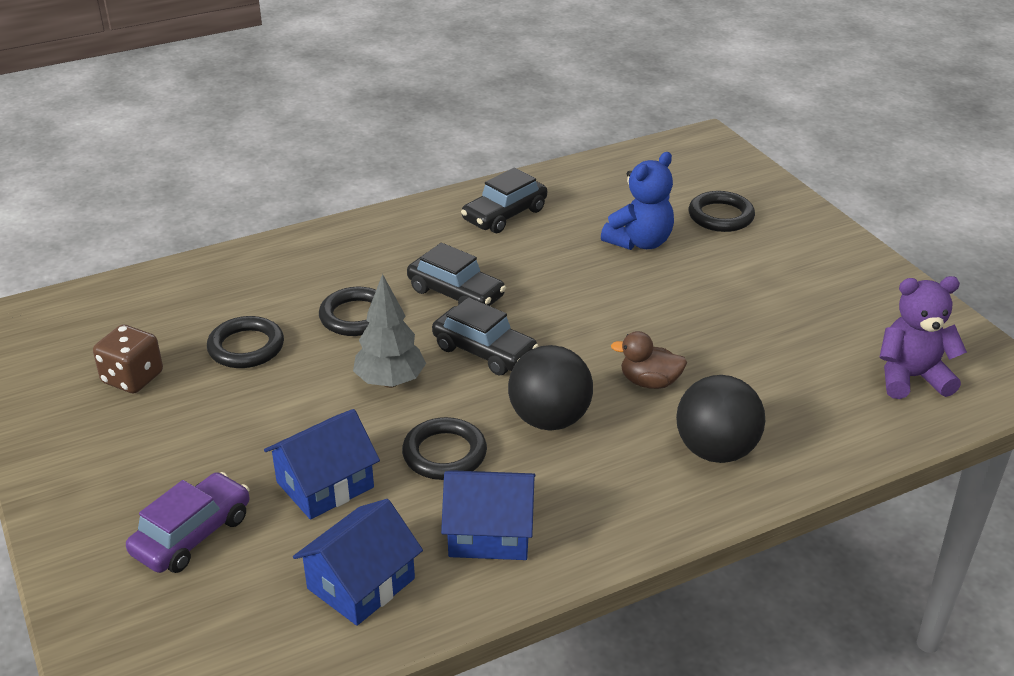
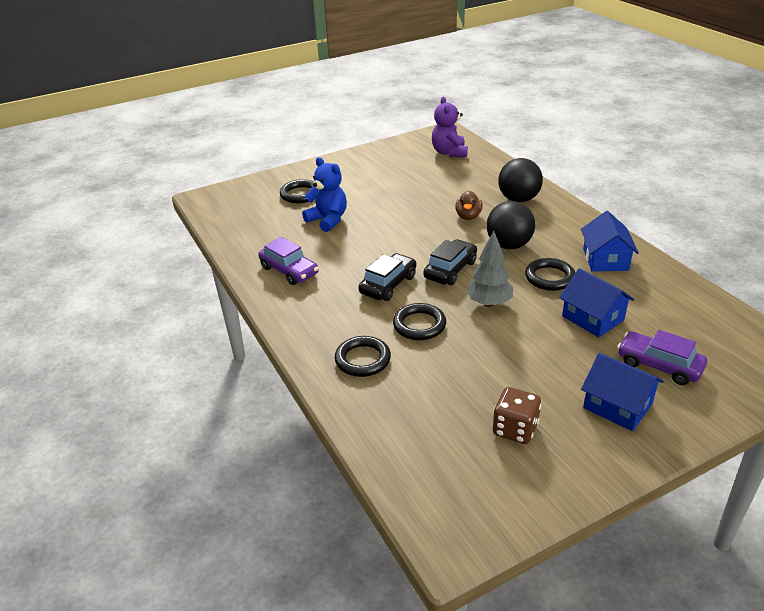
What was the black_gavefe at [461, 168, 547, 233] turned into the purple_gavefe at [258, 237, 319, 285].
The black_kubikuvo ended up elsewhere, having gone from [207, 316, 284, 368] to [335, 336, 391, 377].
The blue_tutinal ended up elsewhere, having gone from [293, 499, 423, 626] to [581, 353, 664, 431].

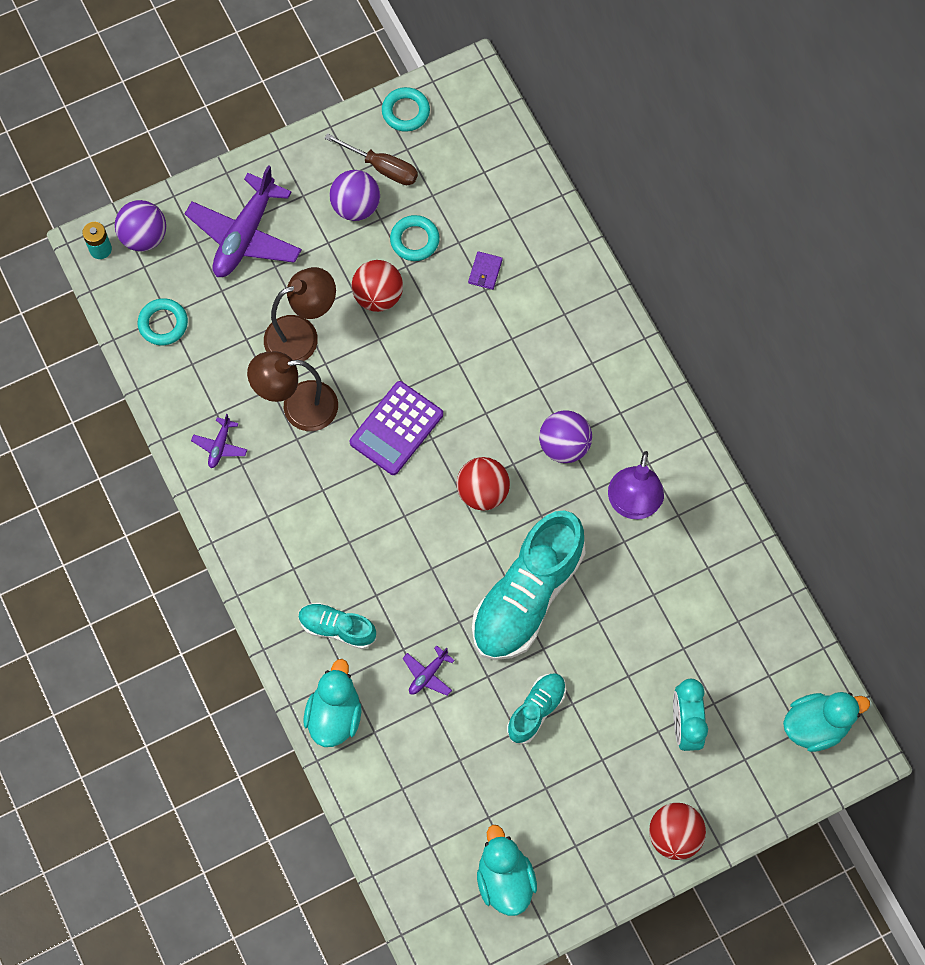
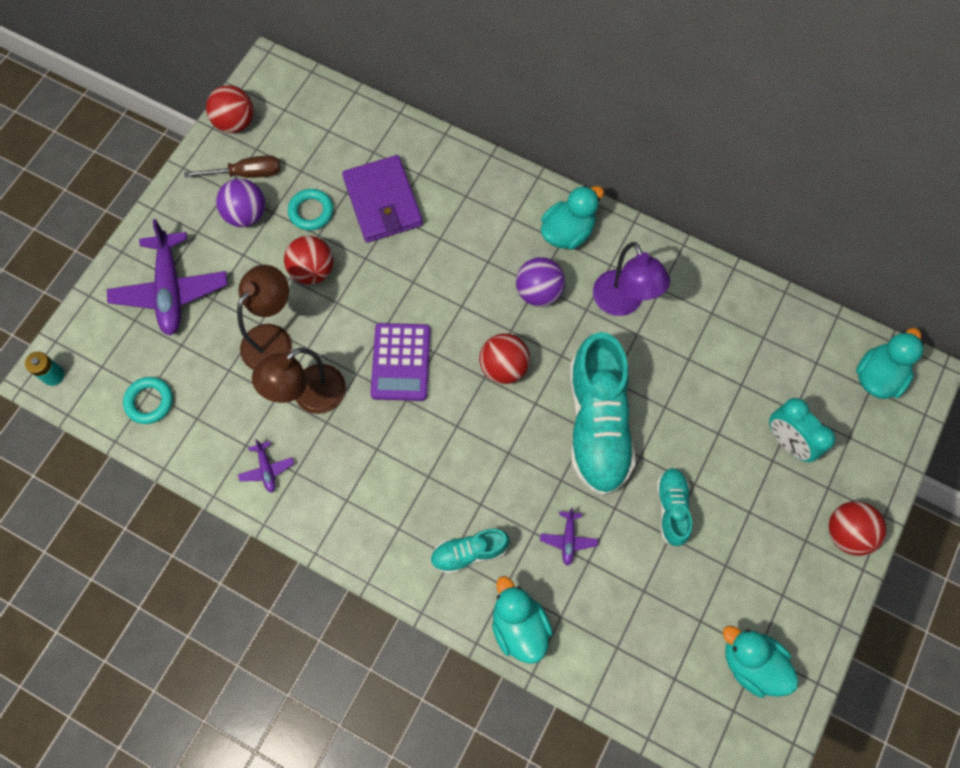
Where the turquoise_kubikuvo stood at [382, 87, 430, 132], the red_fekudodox came to stand at [206, 85, 254, 133].
The size of the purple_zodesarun at [468, 251, 503, 290] changed by a factor of 2.49.
The second view gained the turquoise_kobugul at [541, 185, 604, 250].
The second view lost the purple_fekudodox at [115, 200, 166, 251].

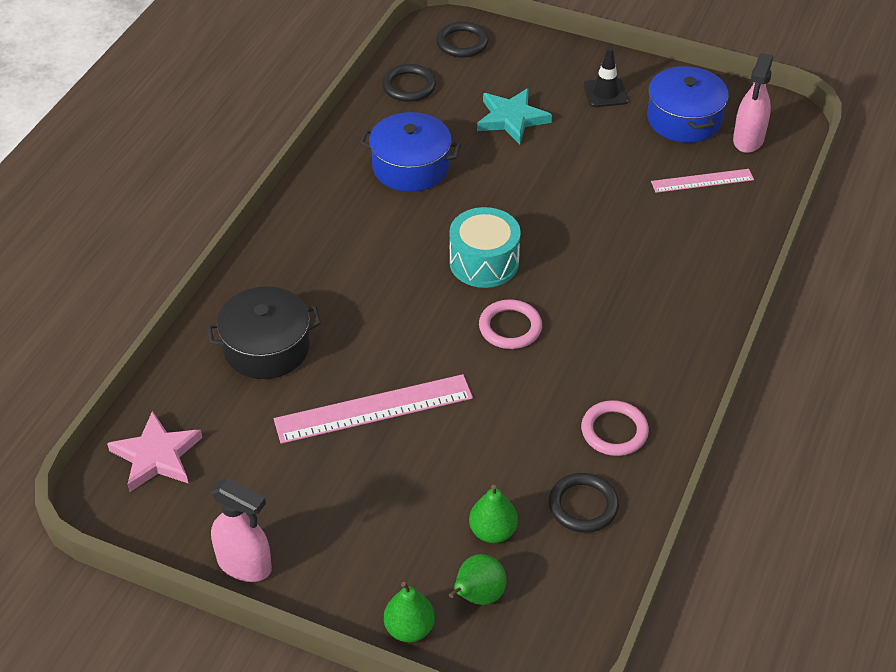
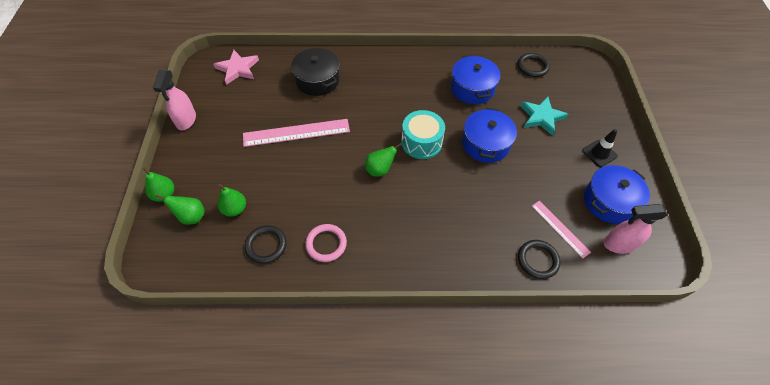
The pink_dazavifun at [274, 374, 473, 444] ended up facing another way, 60 degrees counterclockwise from before.
Where the pink_kubikuvo stood at [479, 299, 542, 349], the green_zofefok came to stand at [365, 143, 402, 177].
The second view gained the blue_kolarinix at [462, 107, 517, 163].
The black_kubikuvo ended up elsewhere, having gone from [436, 22, 489, 58] to [518, 240, 560, 279].

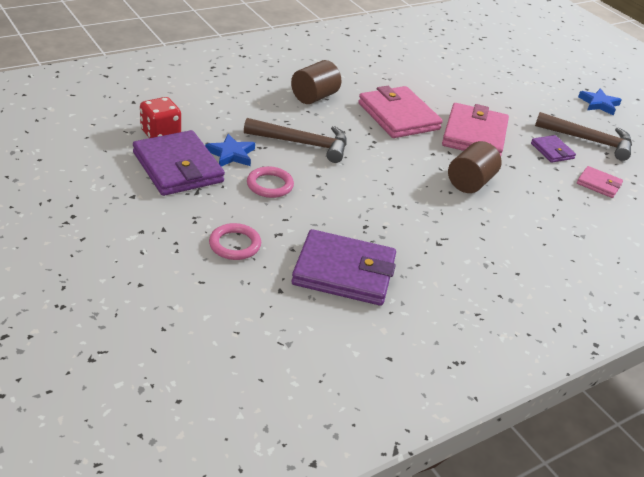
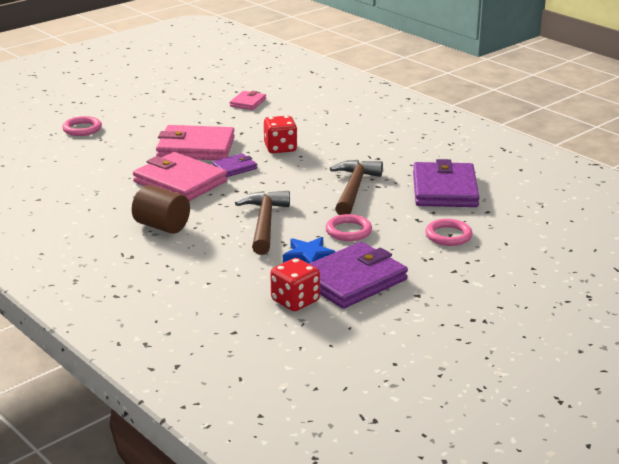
The second view gained the pink_kubikuvo at [62, 116, 102, 136].
The pink_zodesarun at [358, 86, 443, 138] ended up facing another way, 75 degrees clockwise from before.
The purple_zodesarun ended up elsewhere, having gone from [531, 135, 576, 163] to [211, 153, 257, 177].
Where the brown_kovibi stood at [448, 141, 502, 193], the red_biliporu came to stand at [264, 116, 297, 153].
The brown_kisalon ended up elsewhere, having gone from [535, 112, 632, 161] to [330, 160, 383, 215].
The second view lost the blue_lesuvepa at [578, 88, 622, 116].

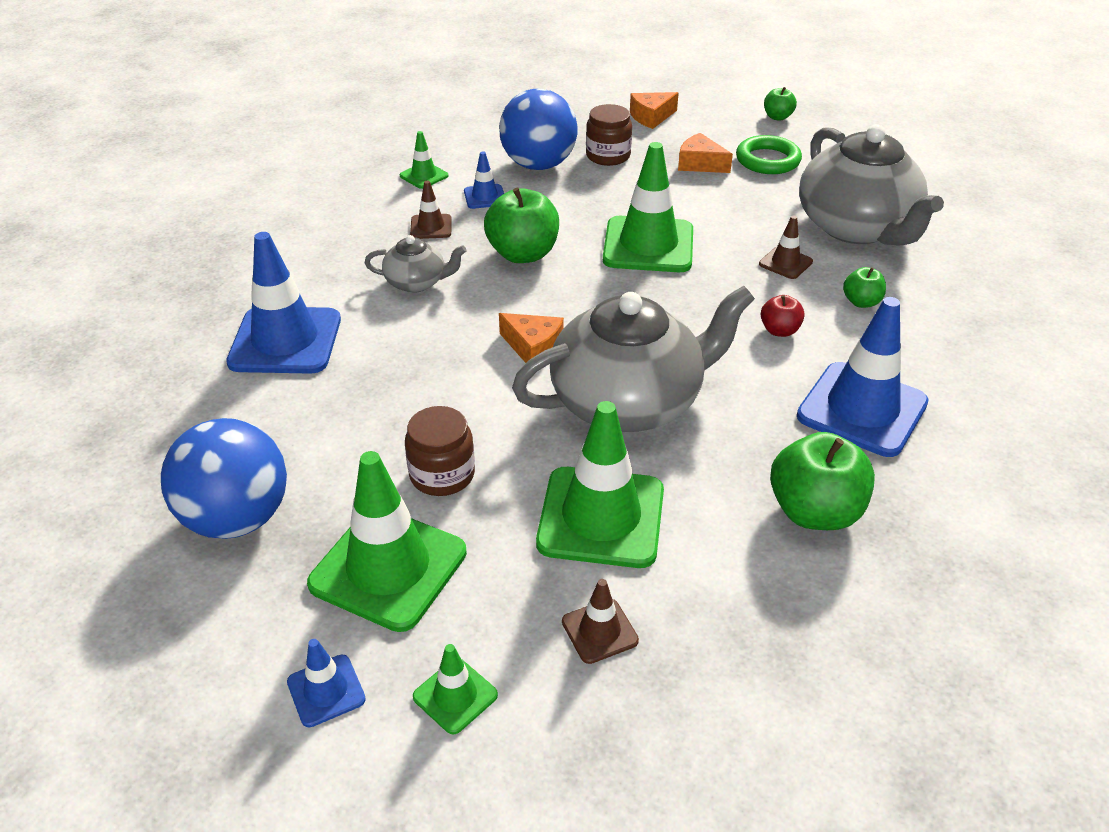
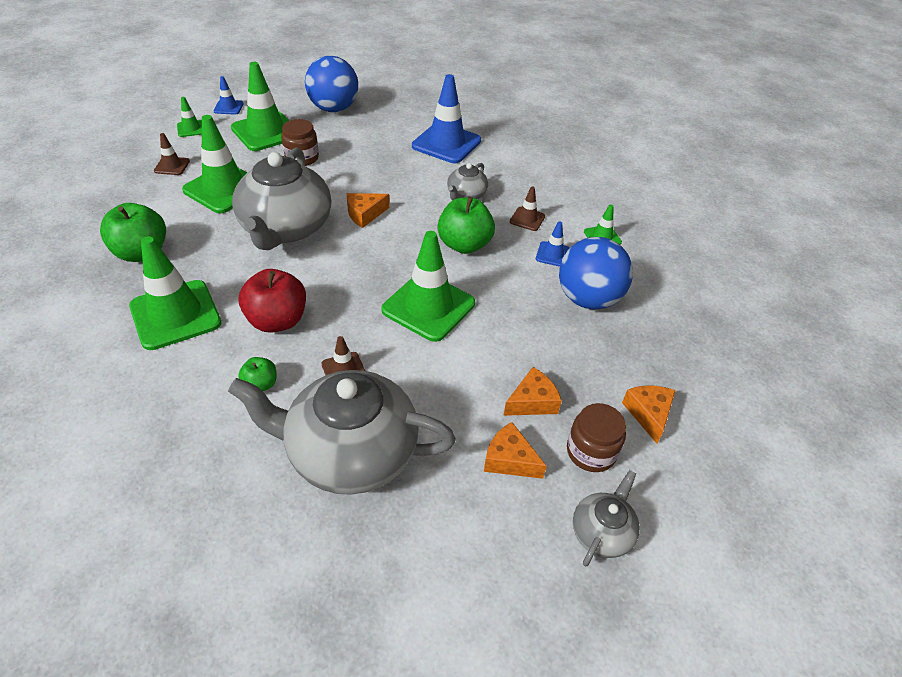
What was the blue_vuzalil at [797, 297, 929, 457] turned into the green_vuzalil at [129, 236, 221, 350].
The size of the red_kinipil at [761, 295, 805, 337] changed by a factor of 1.92.
Where the green_kubikuvo stood at [736, 135, 802, 174], the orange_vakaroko came to stand at [484, 422, 547, 479].
The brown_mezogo ended up elsewhere, having gone from [586, 104, 632, 166] to [567, 403, 626, 472].
Where the green_kinipil stood at [764, 87, 797, 121], the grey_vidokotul came to stand at [573, 470, 640, 566].

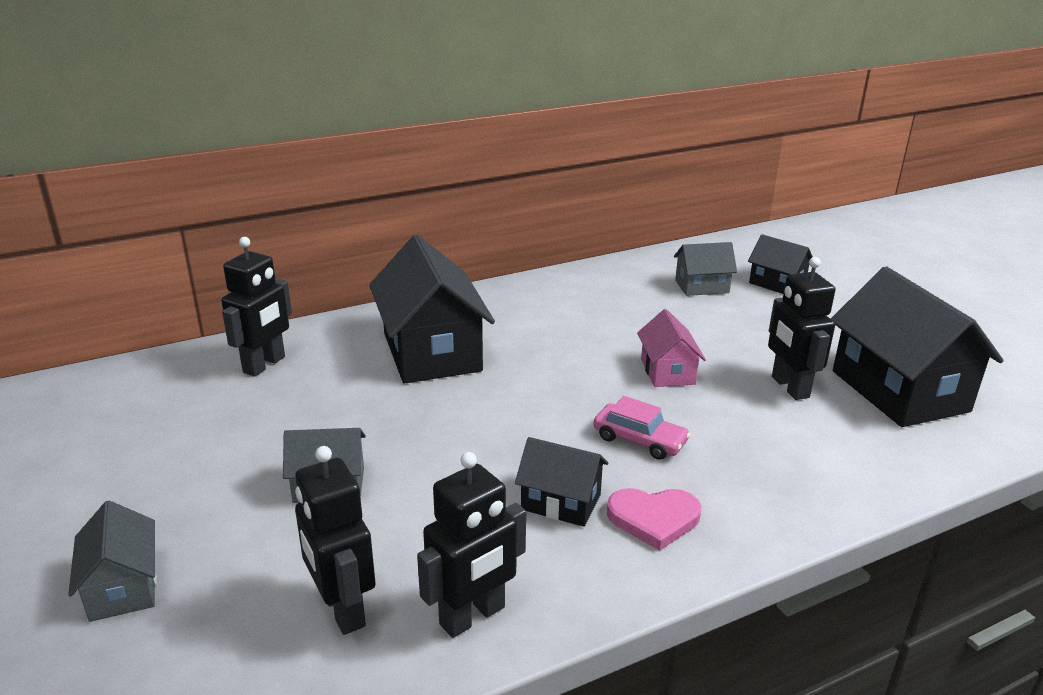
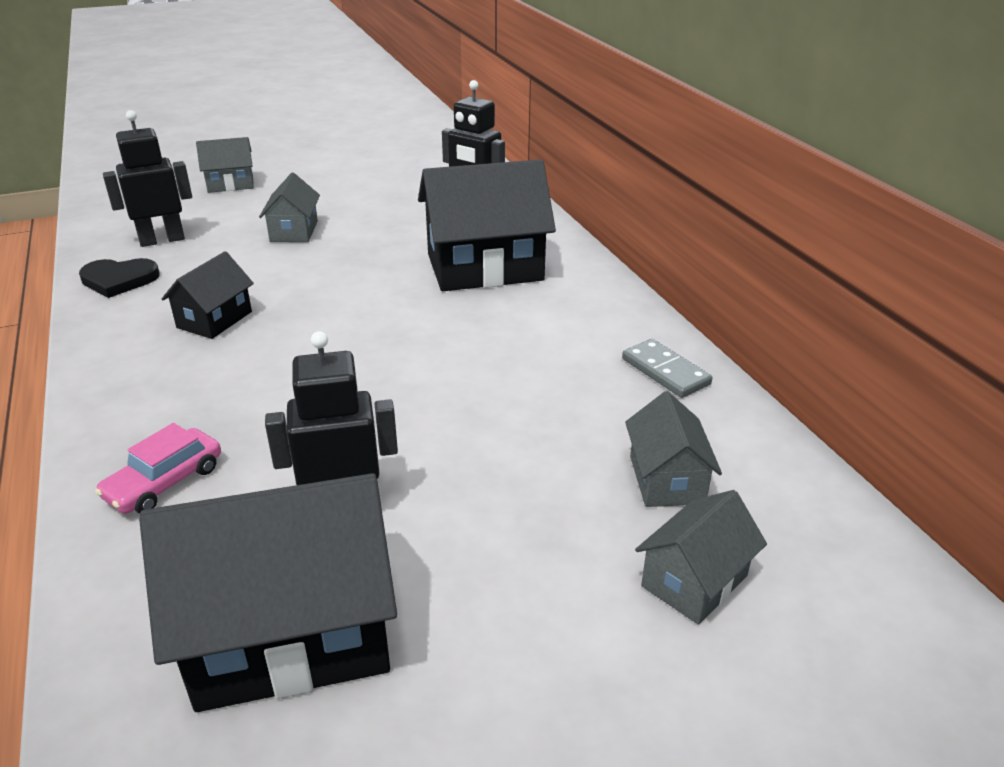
Where the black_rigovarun stood at [417, 452, 526, 638], the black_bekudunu came to stand at [79, 258, 160, 298].
The pink_gavefe ended up elsewhere, having gone from [594, 396, 691, 460] to [95, 423, 221, 514].
The second view gained the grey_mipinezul at [622, 339, 713, 398].
What was the black_tutinal at [748, 234, 813, 294] turned into the grey_tutinal at [635, 490, 767, 625].
The second view lost the pink_bekudunu at [607, 488, 701, 551].
The second view lost the pink_tutinal at [637, 309, 706, 387].

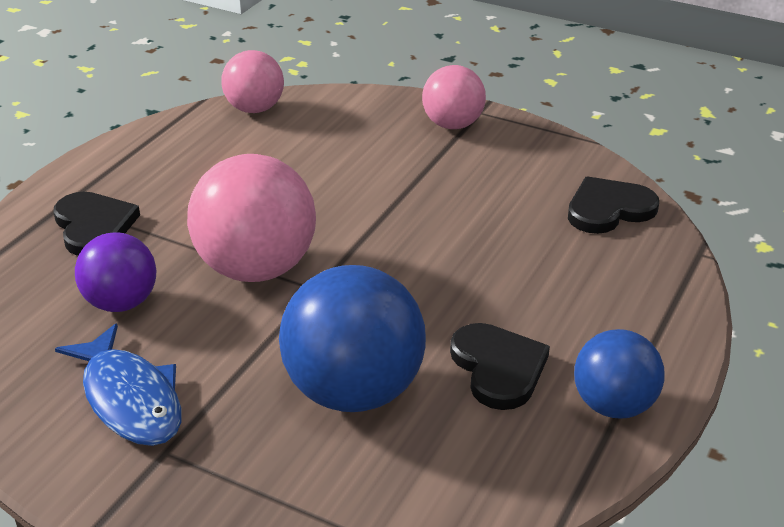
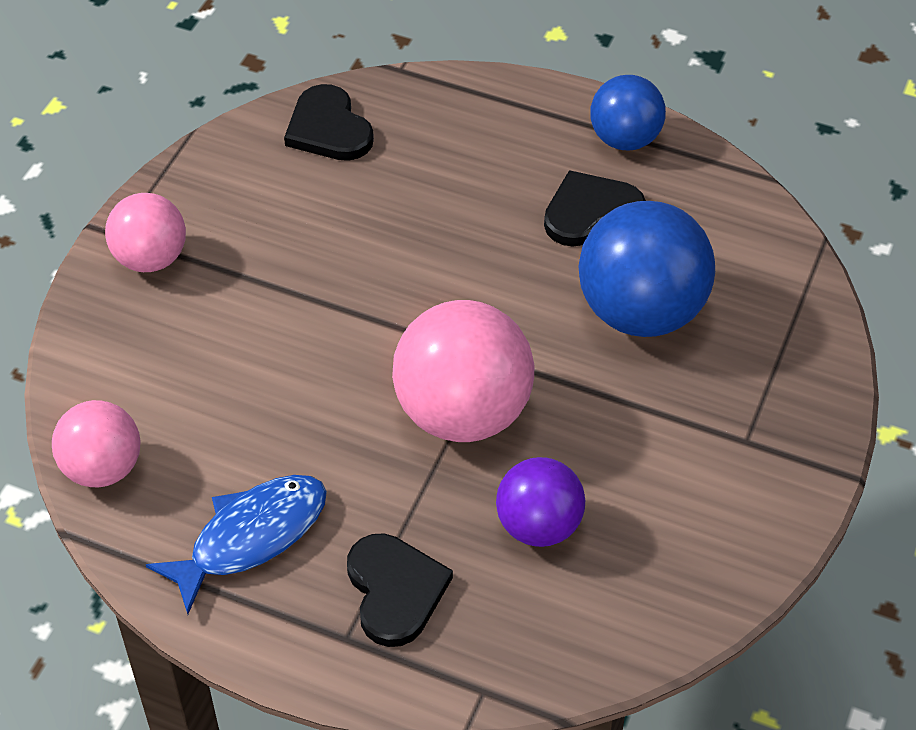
The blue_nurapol ended up elsewhere, having gone from [55, 323, 182, 446] to [146, 475, 327, 614].
The black_bekudunu at [54, 192, 140, 256] ended up facing another way, 105 degrees clockwise from before.

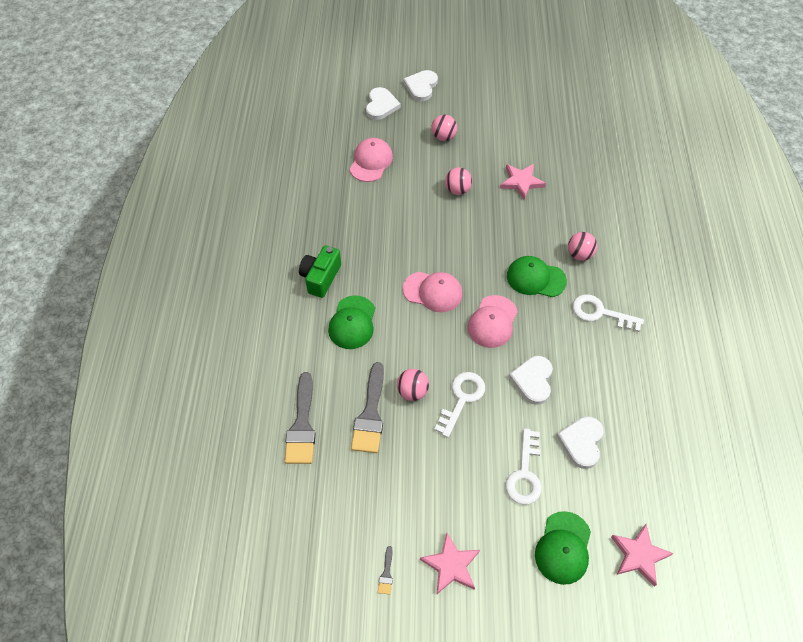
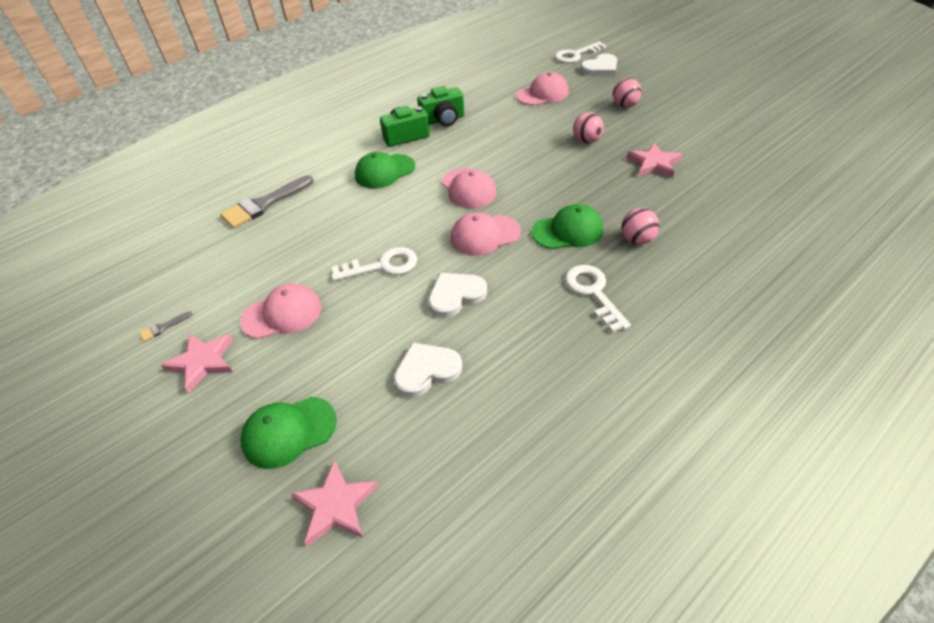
The second view gained the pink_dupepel at [240, 283, 322, 339].
The second view gained the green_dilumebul at [417, 86, 464, 127].
The green_dupepel at [507, 256, 567, 297] ended up facing another way, 105 degrees clockwise from before.
The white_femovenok ended up elsewhere, having gone from [505, 428, 542, 505] to [554, 41, 606, 63].
The second view lost the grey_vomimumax at [351, 362, 384, 453].
The second view lost the pink_fekudodox at [397, 369, 429, 401].
The second view lost the white_bekudunu at [403, 70, 438, 101].

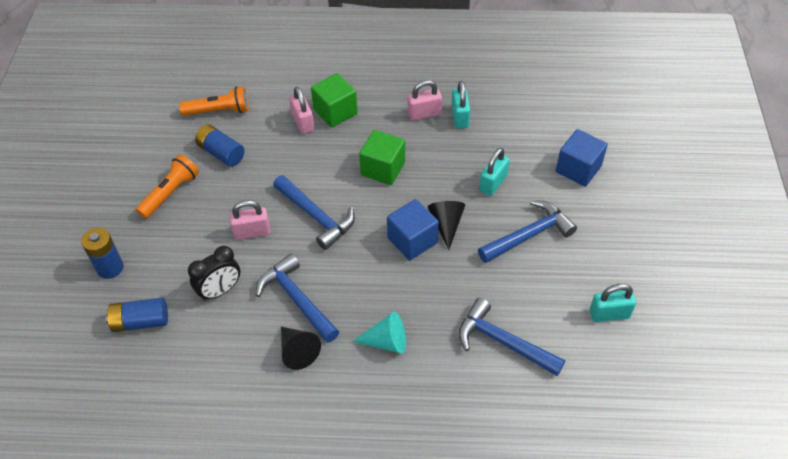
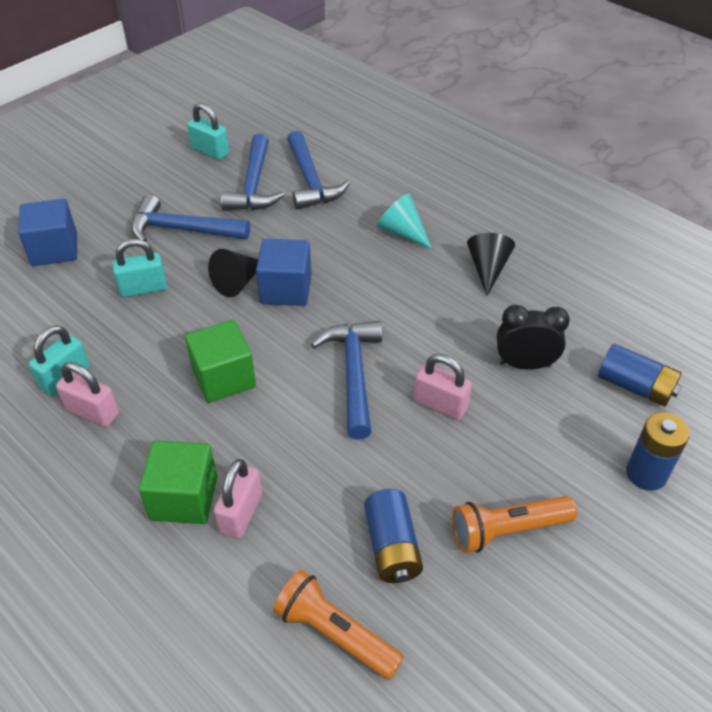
The blue_kisalon ended up elsewhere, having gone from [256, 253, 339, 343] to [221, 134, 284, 211].

